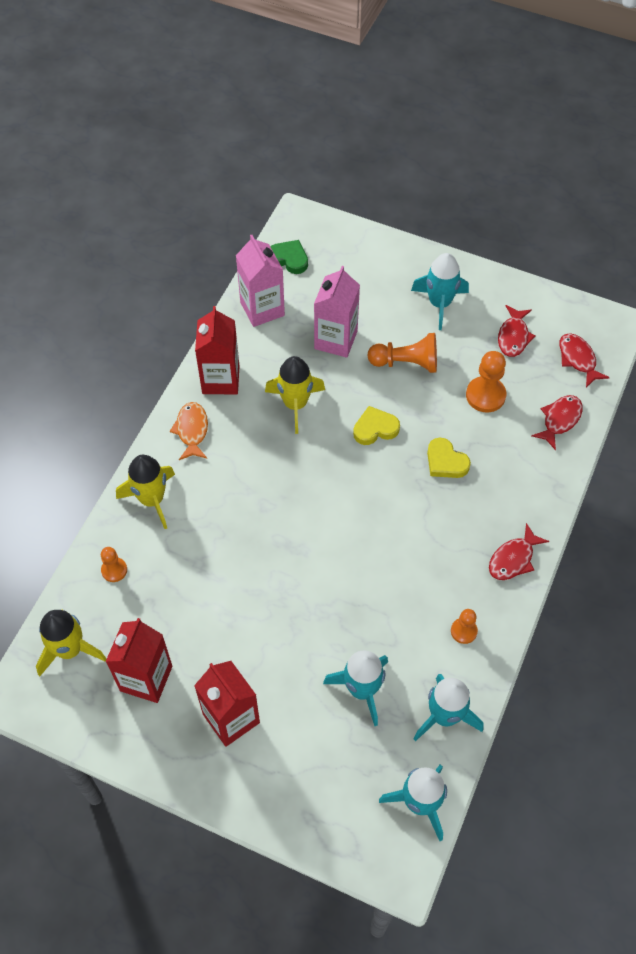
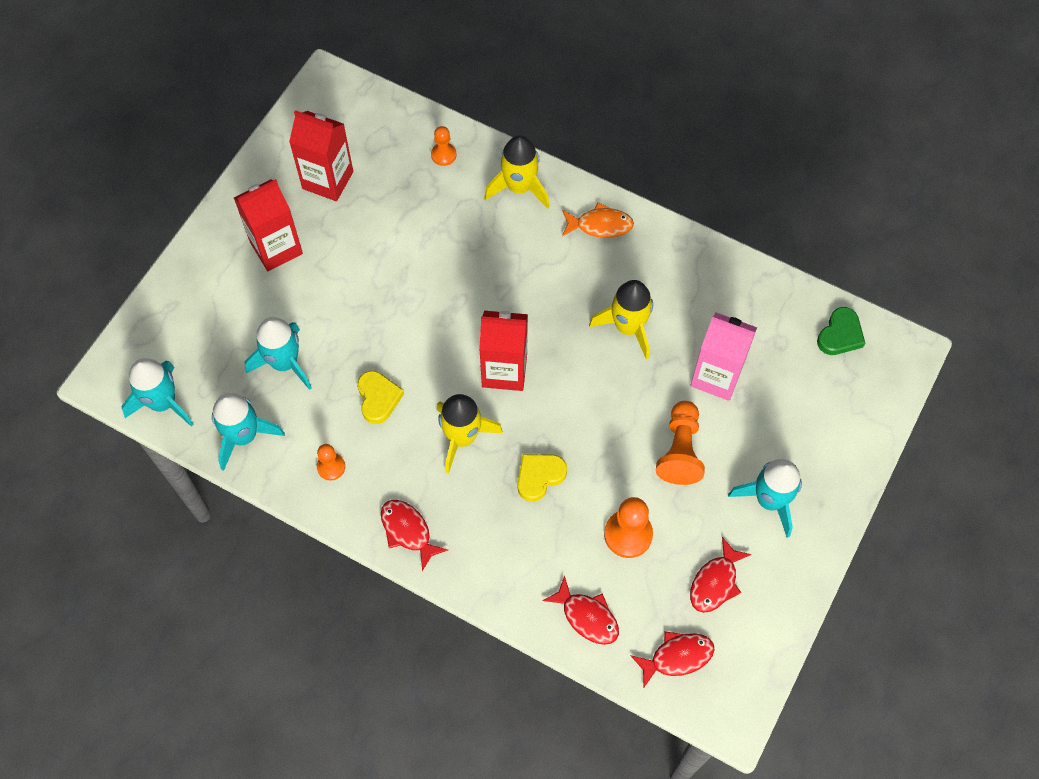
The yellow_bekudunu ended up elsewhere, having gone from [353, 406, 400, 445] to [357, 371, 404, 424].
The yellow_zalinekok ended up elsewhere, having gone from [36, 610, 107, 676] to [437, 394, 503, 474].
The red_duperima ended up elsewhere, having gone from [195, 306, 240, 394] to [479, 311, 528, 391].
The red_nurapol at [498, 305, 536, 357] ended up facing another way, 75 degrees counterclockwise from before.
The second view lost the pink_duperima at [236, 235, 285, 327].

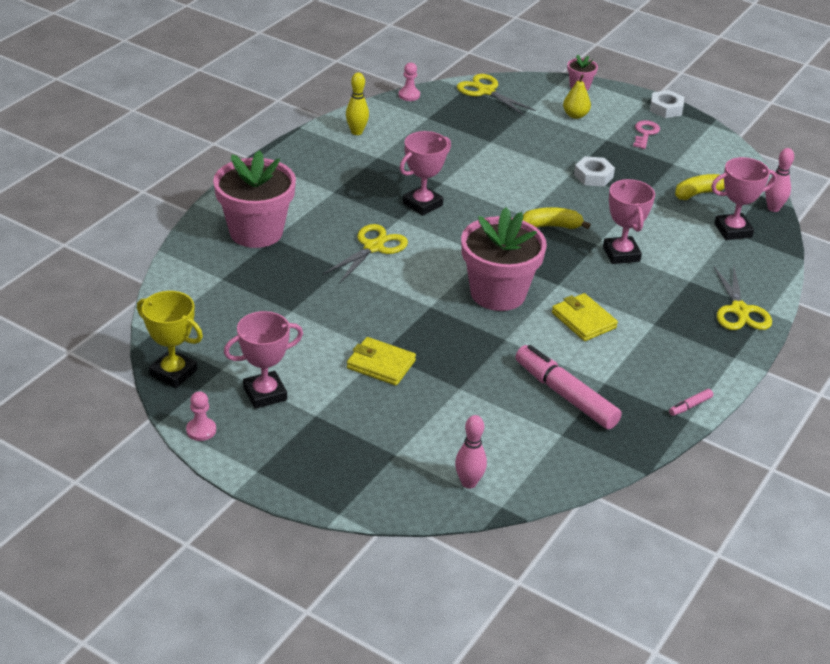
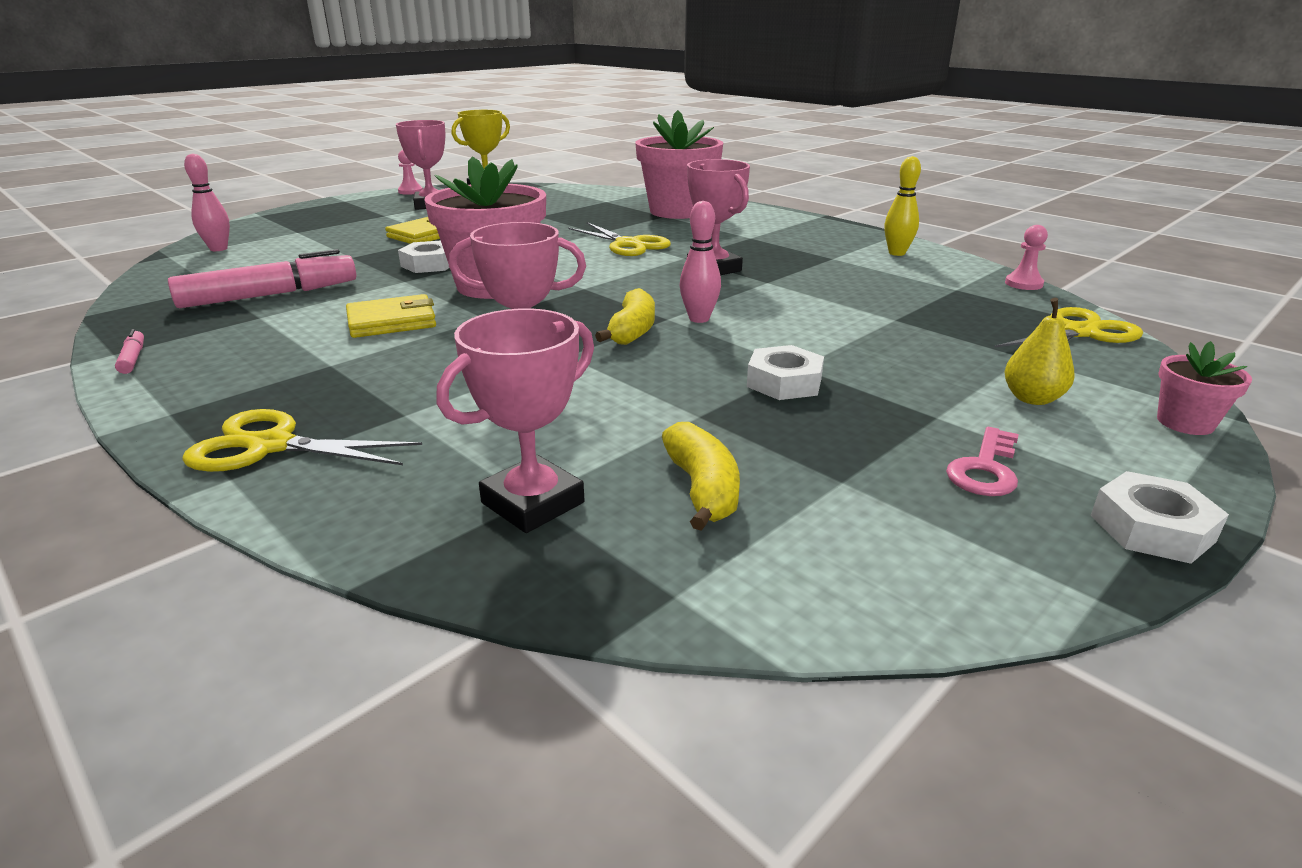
The second view gained the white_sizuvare at [398, 240, 449, 273].
The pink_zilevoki at [711, 157, 777, 240] ended up facing another way, 45 degrees clockwise from before.
The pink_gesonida ended up elsewhere, having gone from [765, 148, 794, 212] to [680, 201, 721, 323].
The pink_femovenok at [633, 120, 660, 149] ended up facing another way, 90 degrees clockwise from before.

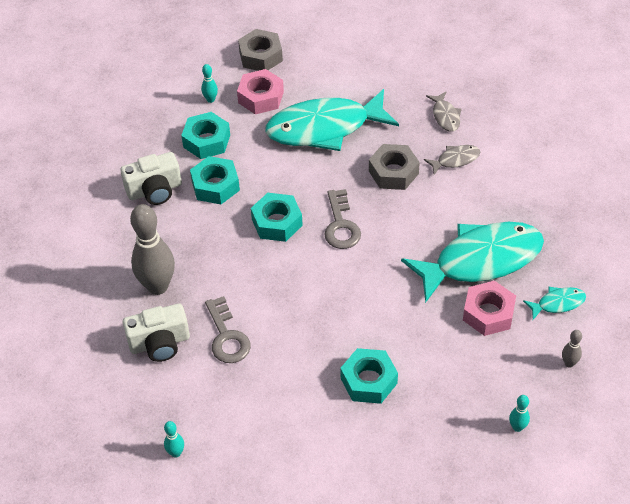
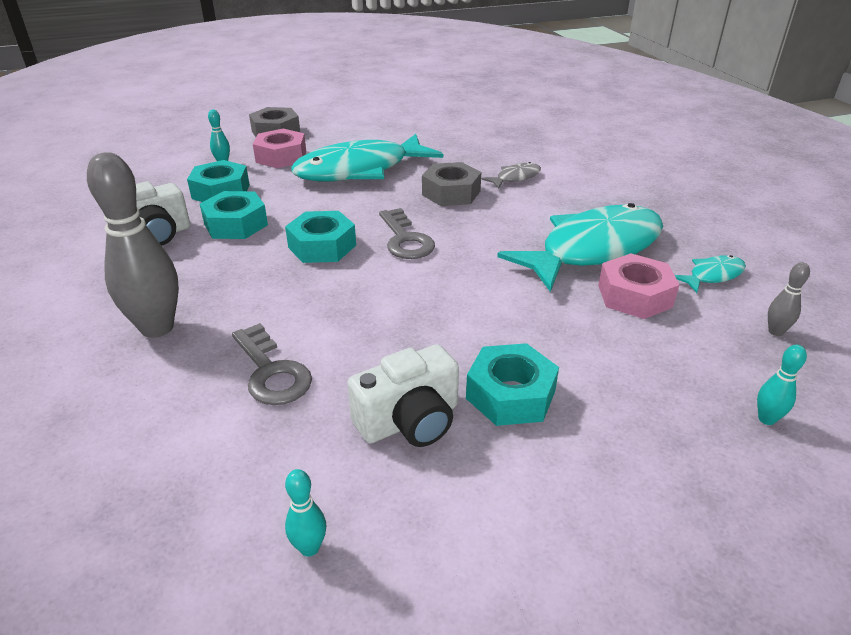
The turquoise_gesonida ended up elsewhere, having gone from [164, 421, 184, 458] to [285, 469, 326, 557].
The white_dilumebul ended up elsewhere, having gone from [123, 303, 190, 362] to [348, 344, 459, 447].
The second view lost the grey_nurapol at [426, 92, 462, 132].

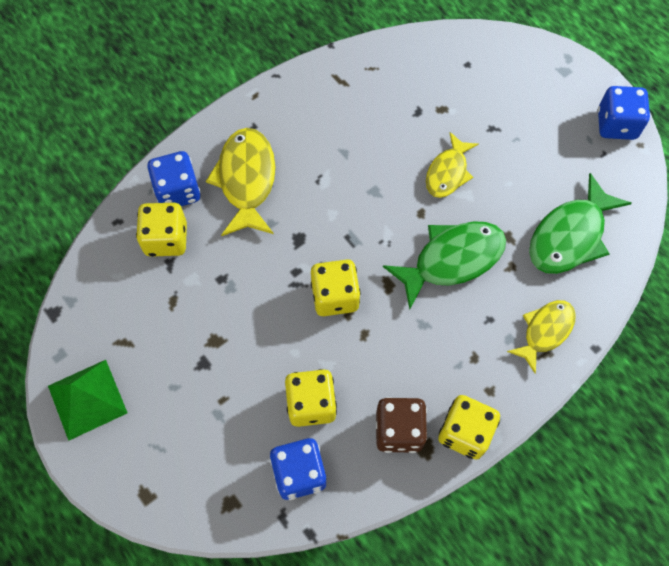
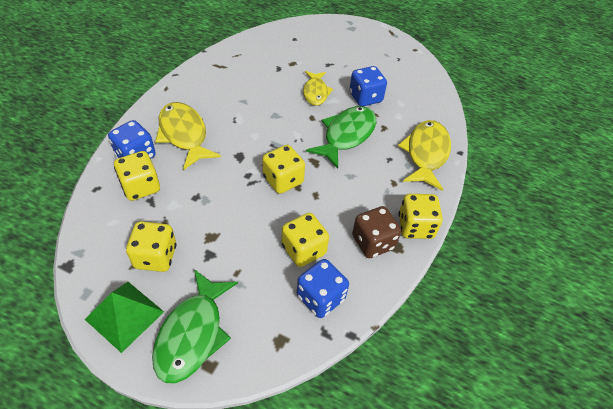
The second view gained the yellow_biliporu at [126, 221, 176, 272].
The green_nurapol ended up elsewhere, having gone from [529, 173, 632, 274] to [152, 269, 238, 384].
The blue_biliporu ended up elsewhere, having gone from [598, 86, 650, 140] to [349, 66, 387, 106].
The size of the yellow_nurapol at [507, 300, 576, 374] changed by a factor of 1.57.

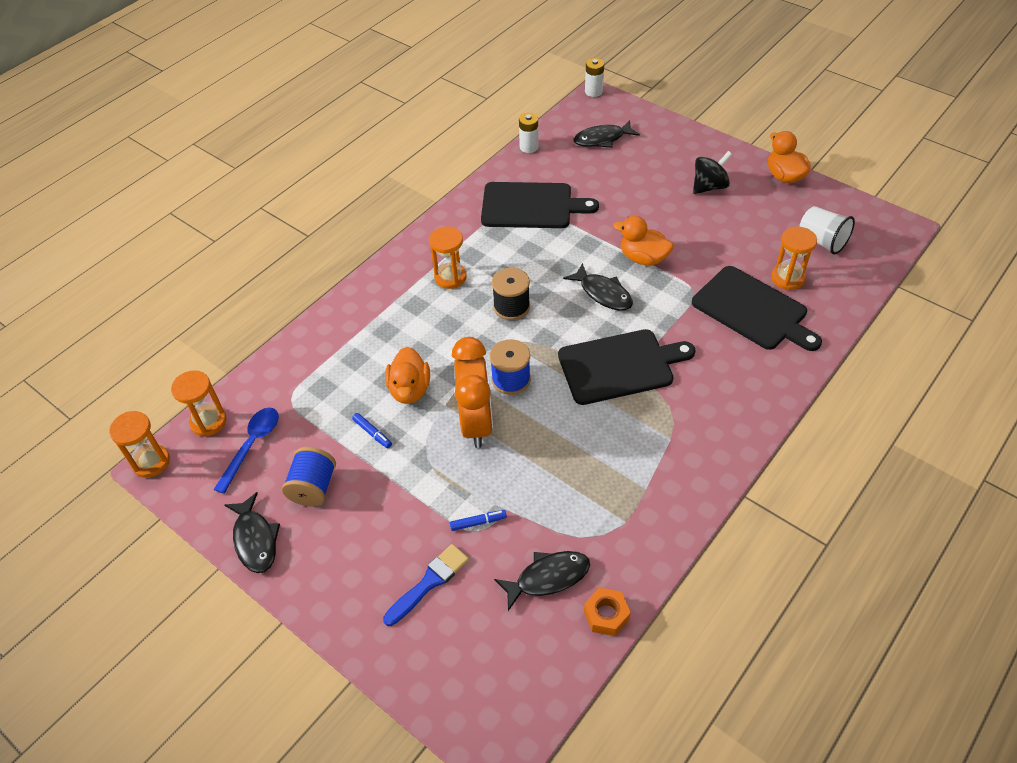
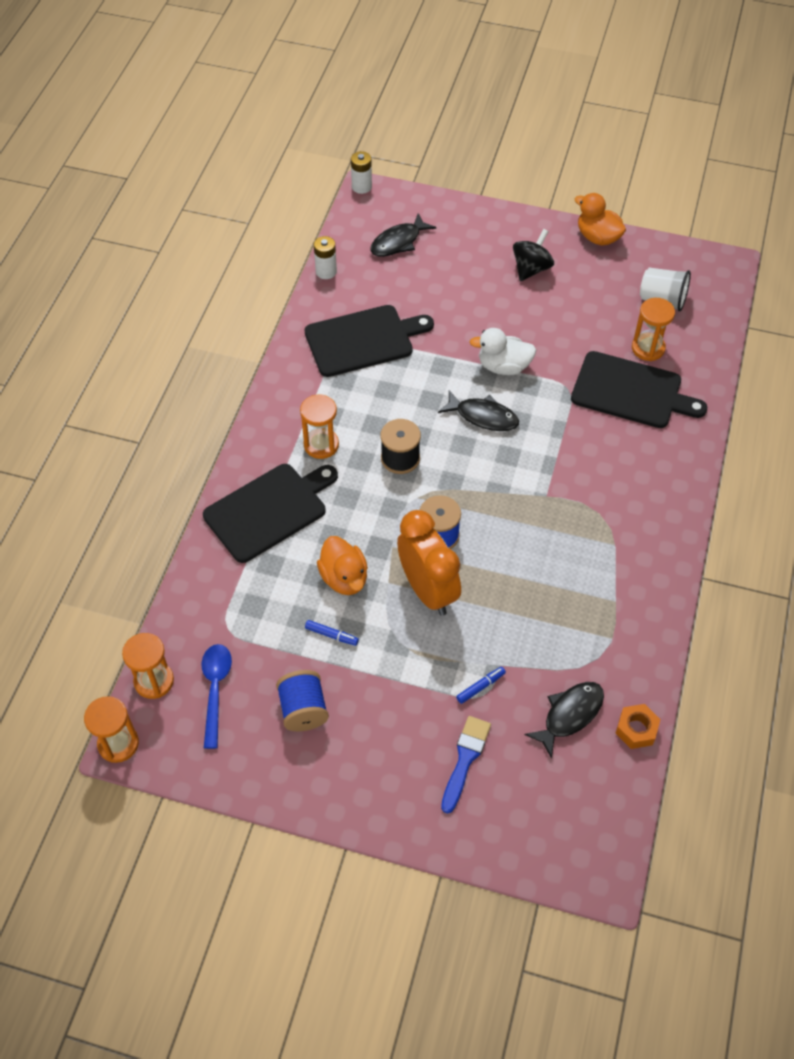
The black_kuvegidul ended up elsewhere, having gone from [558, 329, 696, 405] to [203, 464, 338, 563].
What was the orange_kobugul at [613, 216, 673, 266] turned into the white_kobugul at [470, 328, 536, 375].
The second view lost the black_nurapol at [224, 492, 280, 573].

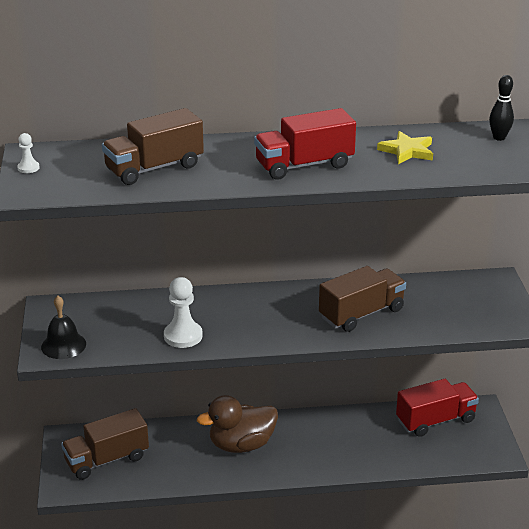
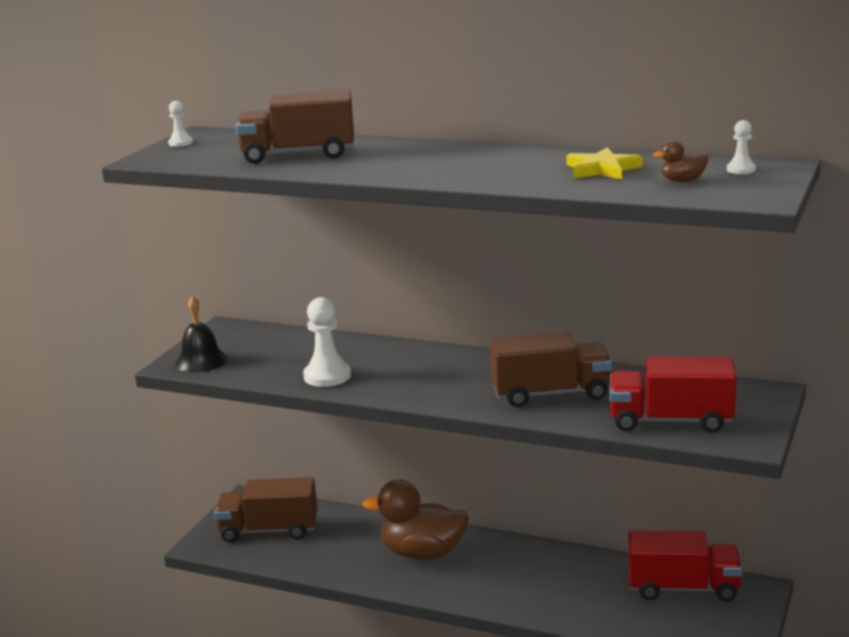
The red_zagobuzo ended up elsewhere, having gone from [254, 108, 356, 180] to [610, 356, 737, 433].
The second view gained the brown_kobugul at [653, 140, 708, 182].
Where the black_gesonida stood at [489, 75, 514, 141], the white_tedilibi came to stand at [727, 120, 756, 174].

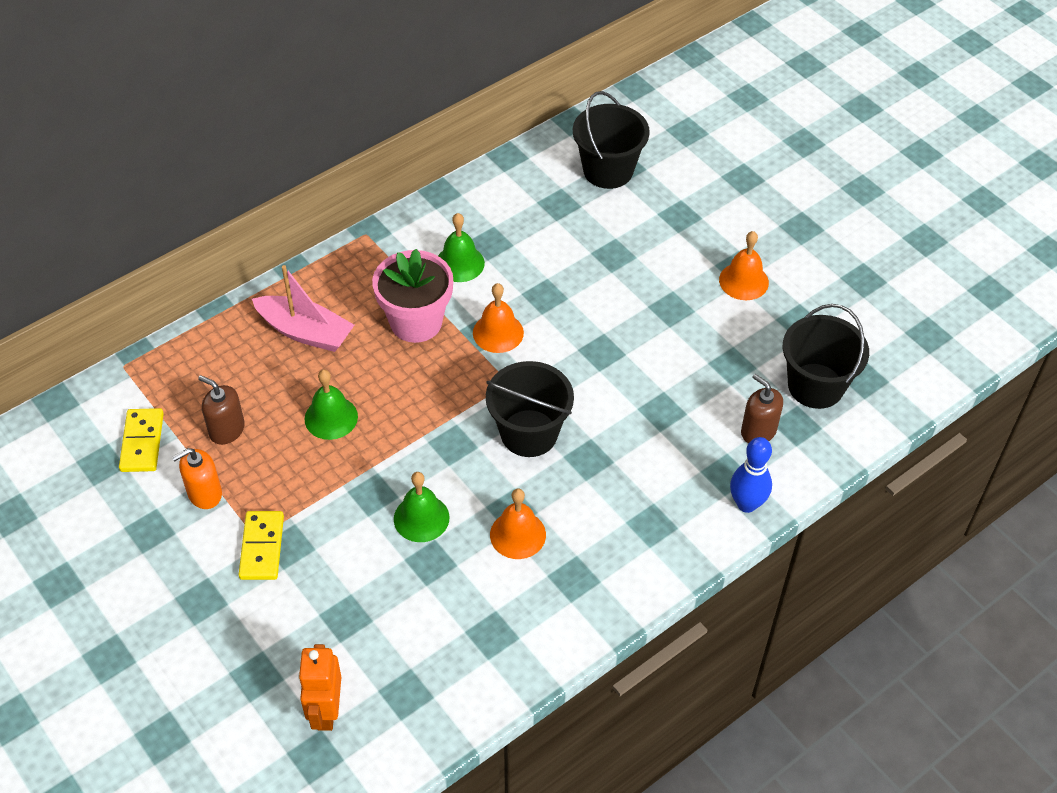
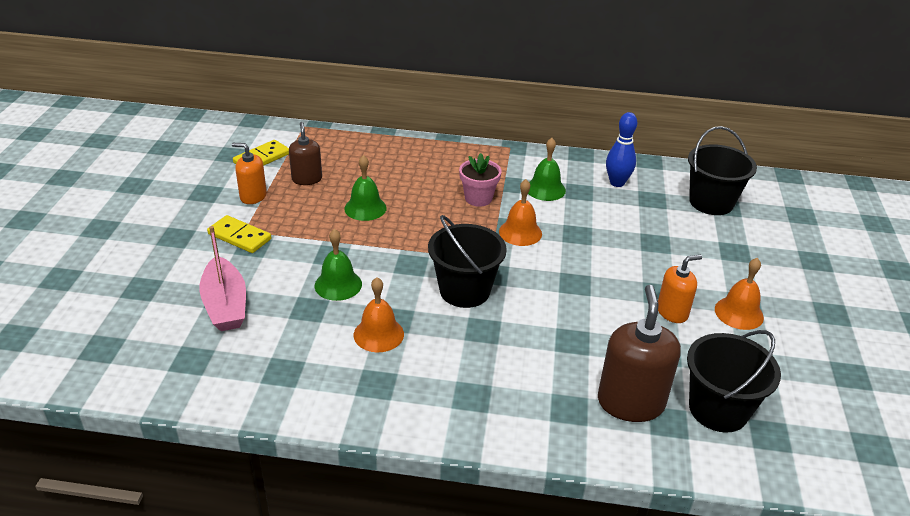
The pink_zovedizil ended up elsewhere, having gone from [252, 265, 354, 352] to [199, 226, 246, 331].
The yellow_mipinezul at [239, 511, 284, 580] ended up facing another way, 75 degrees clockwise from before.
The size of the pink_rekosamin at [372, 249, 453, 343] changed by a factor of 0.65.
The size of the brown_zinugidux at [741, 374, 783, 443] changed by a factor of 1.66.
The blue_gesonida ended up elsewhere, having gone from [730, 437, 772, 513] to [606, 112, 637, 187].
The second view gained the orange_zinugidux at [658, 255, 702, 323].
The second view lost the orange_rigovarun at [298, 644, 341, 731].

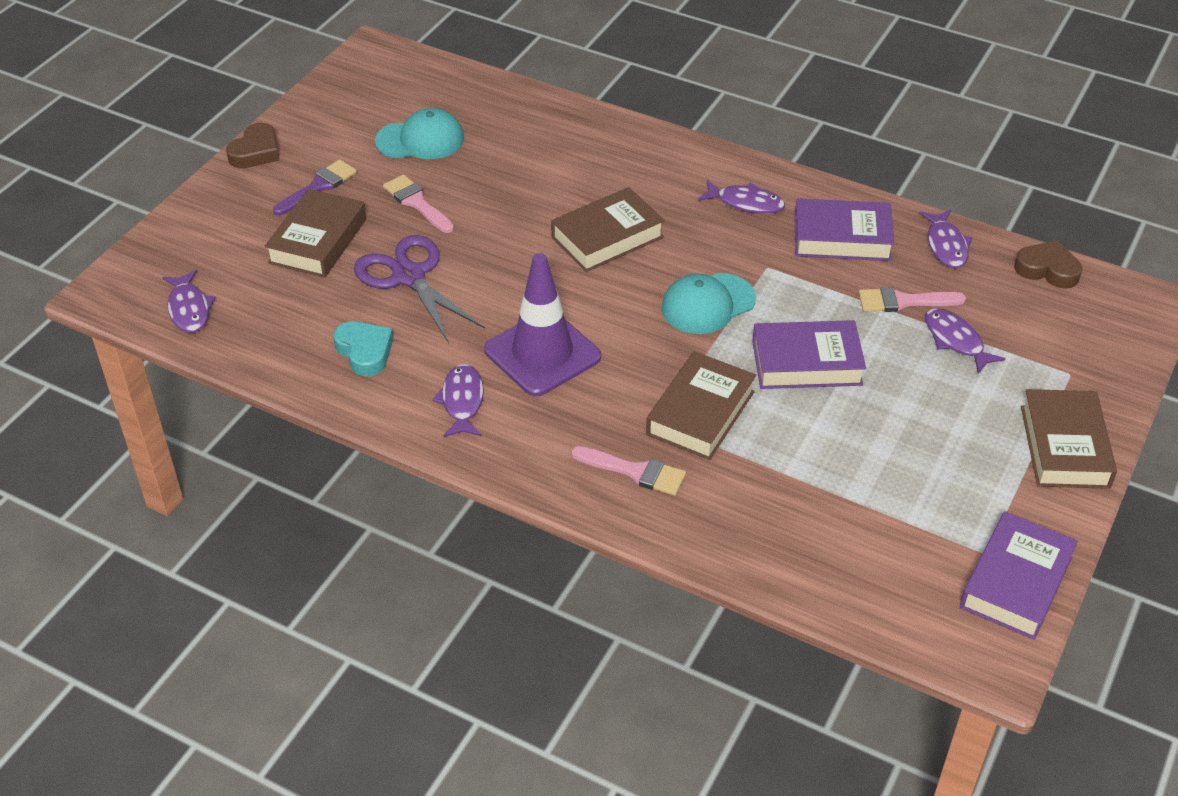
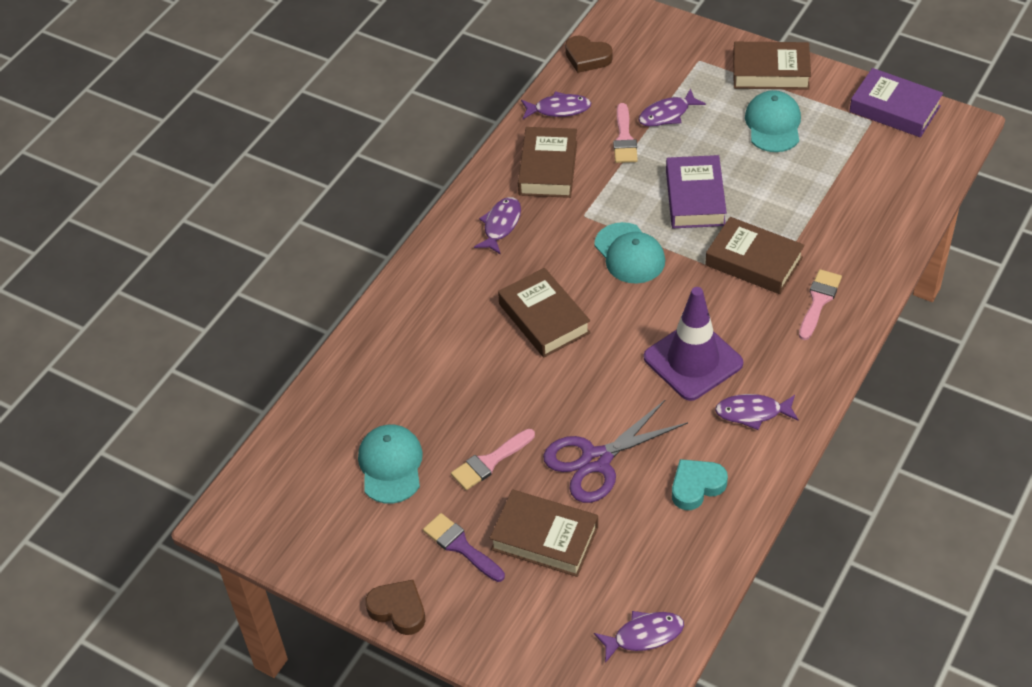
What was the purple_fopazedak at [794, 198, 895, 261] turned into the brown_fopazedak at [518, 127, 577, 198].
The brown_bekudunu at [1014, 240, 1082, 289] ended up facing another way, 90 degrees counterclockwise from before.
The second view gained the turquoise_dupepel at [745, 90, 801, 152].

